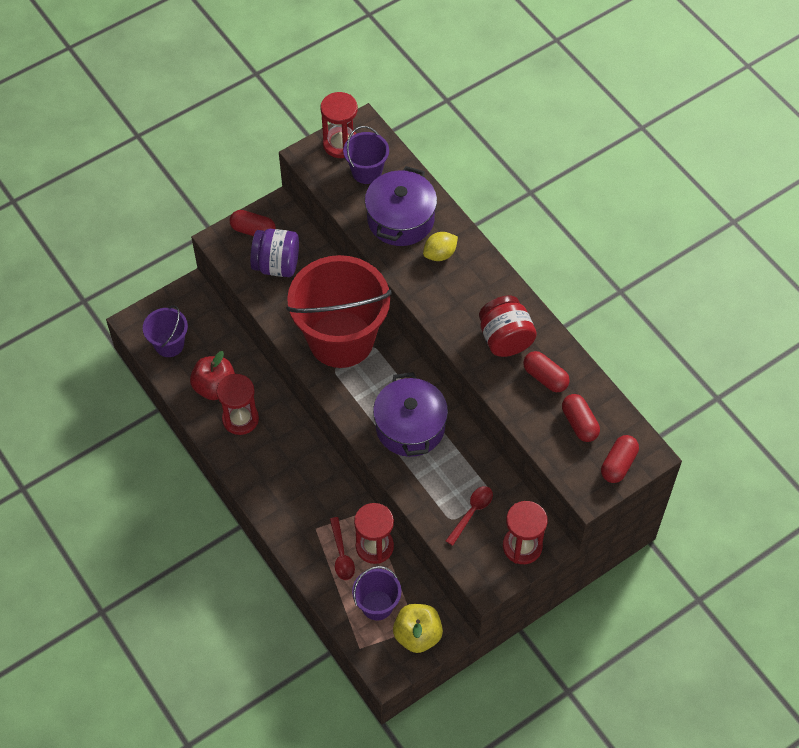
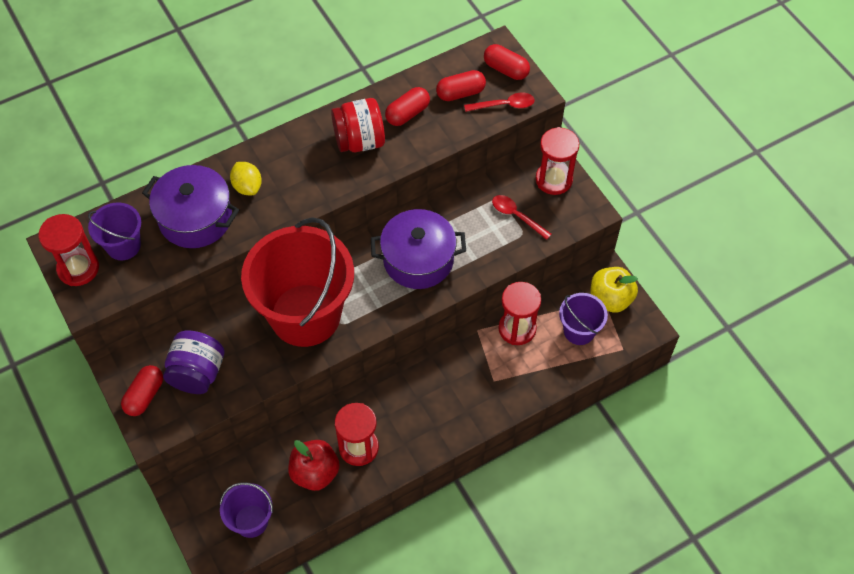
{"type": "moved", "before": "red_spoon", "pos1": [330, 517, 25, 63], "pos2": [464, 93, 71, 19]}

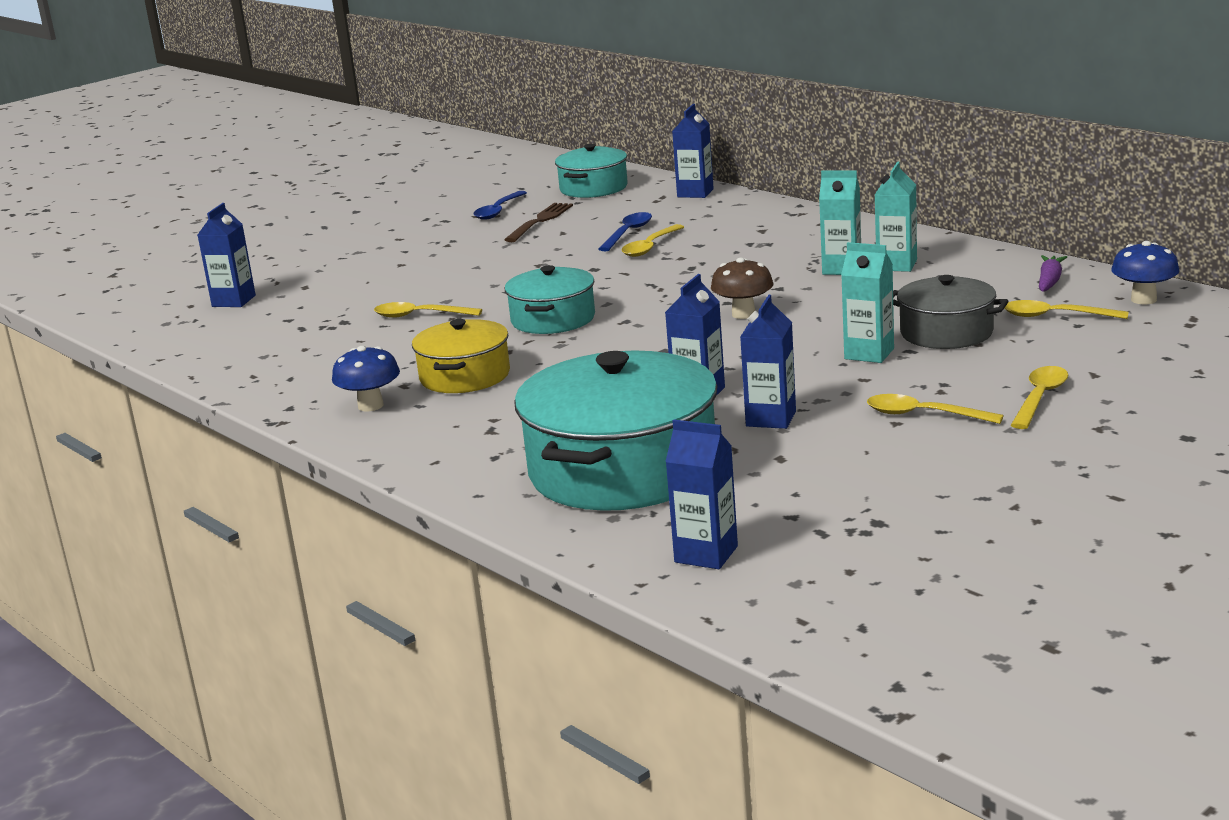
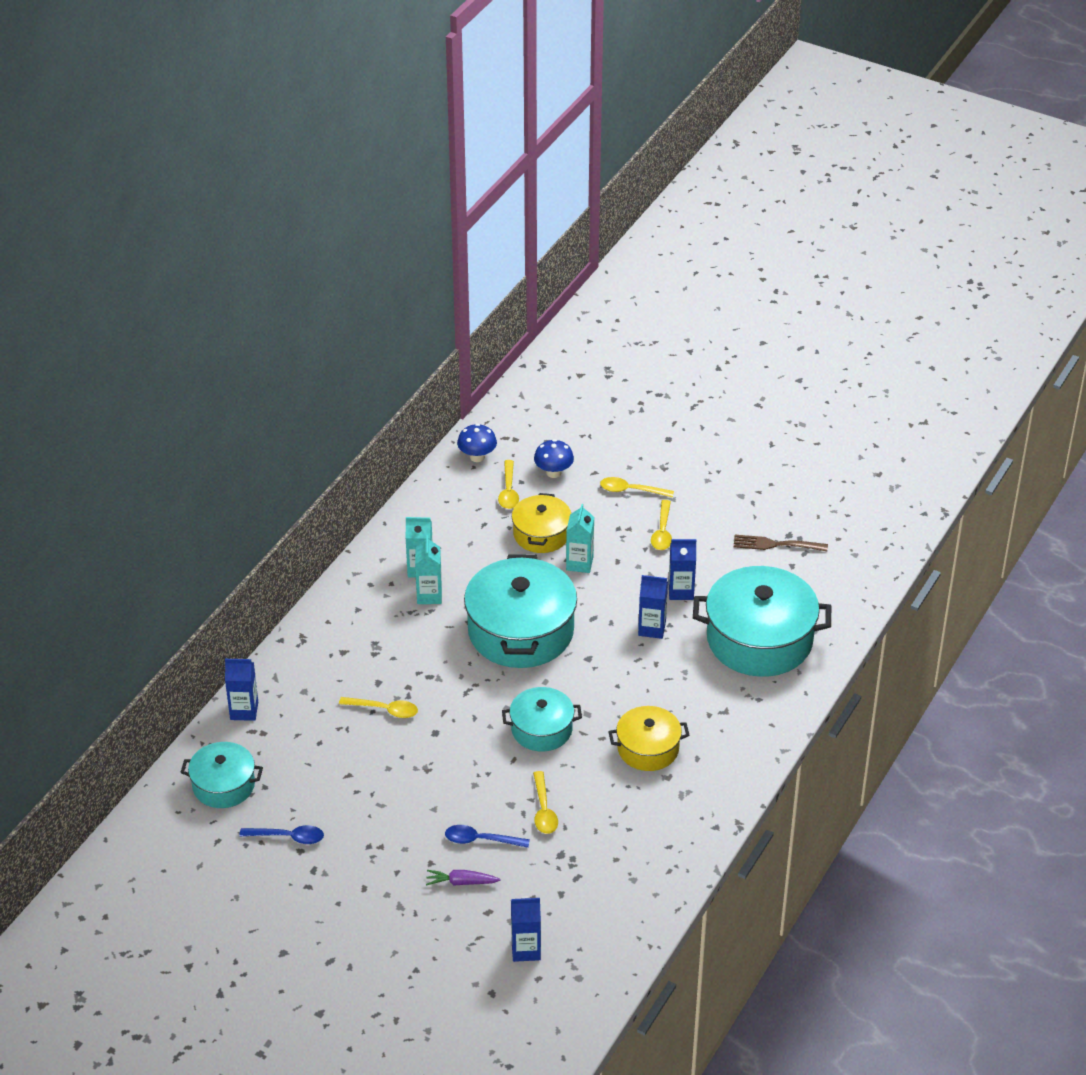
{"type": "removed", "before": "royal_blue_juice_carton", "pos1": [665, 420, 73, 149]}
{"type": "moved", "before": "royal_blue_fungus", "pos1": [332, 346, 68, 65], "pos2": [534, 439, 40, 39]}
{"type": "moved", "before": "russet_fork", "pos1": [504, 203, 69, 39], "pos2": [734, 535, 94, 16]}
{"type": "moved", "before": "royal_blue_spoon", "pos1": [599, 212, 53, 39], "pos2": [445, 825, 85, 23]}
{"type": "moved", "before": "royal_purple_carrot", "pos1": [1039, 255, 28, 36], "pos2": [426, 870, 74, 16]}
{"type": "replaced", "before": "russet_fungus", "after": "turquoise_stockpot", "pos1": [711, 258, 62, 61], "pos2": [464, 554, 113, 114]}
{"type": "recoloured", "before": "ash-grey_stockpot", "after": "bright_yellow_stockpot", "pos1": [893, 275, 115, 74], "pos2": [512, 493, 59, 60]}

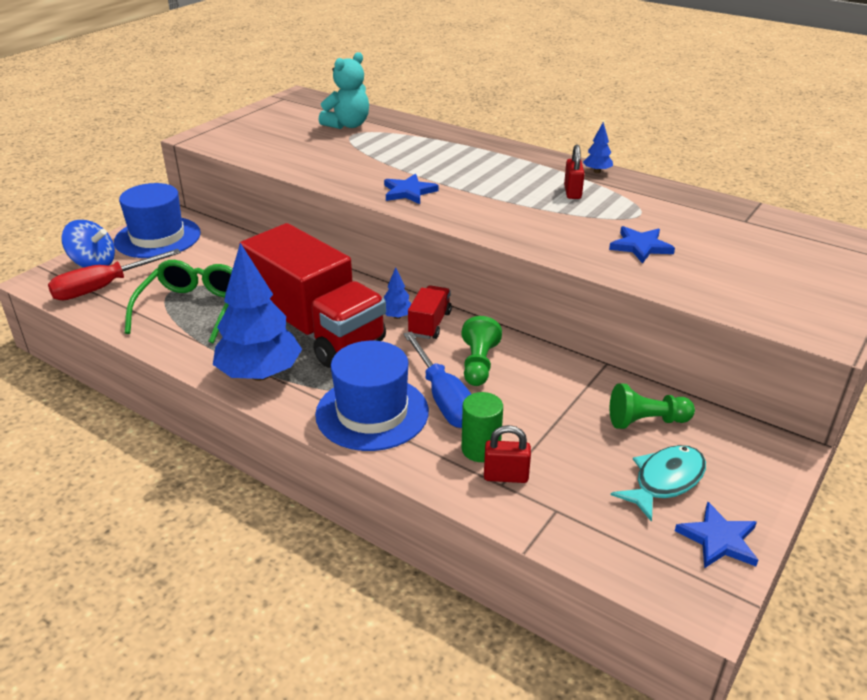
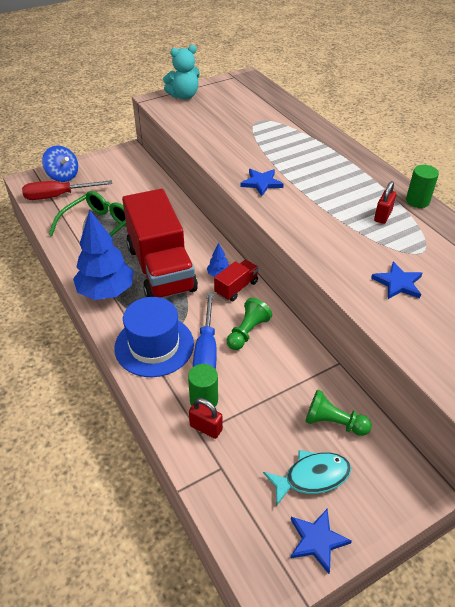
{"type": "removed", "before": "royal_blue_tall_hat", "pos1": [114, 183, 87, 75]}
{"type": "moved", "before": "turquoise_teddy_bear", "pos1": [318, 52, 51, 77], "pos2": [163, 45, 37, 54]}
{"type": "replaced", "before": "royal_blue_tree", "after": "emerald_solid_cylinder", "pos1": [583, 122, 30, 51], "pos2": [406, 165, 33, 43]}

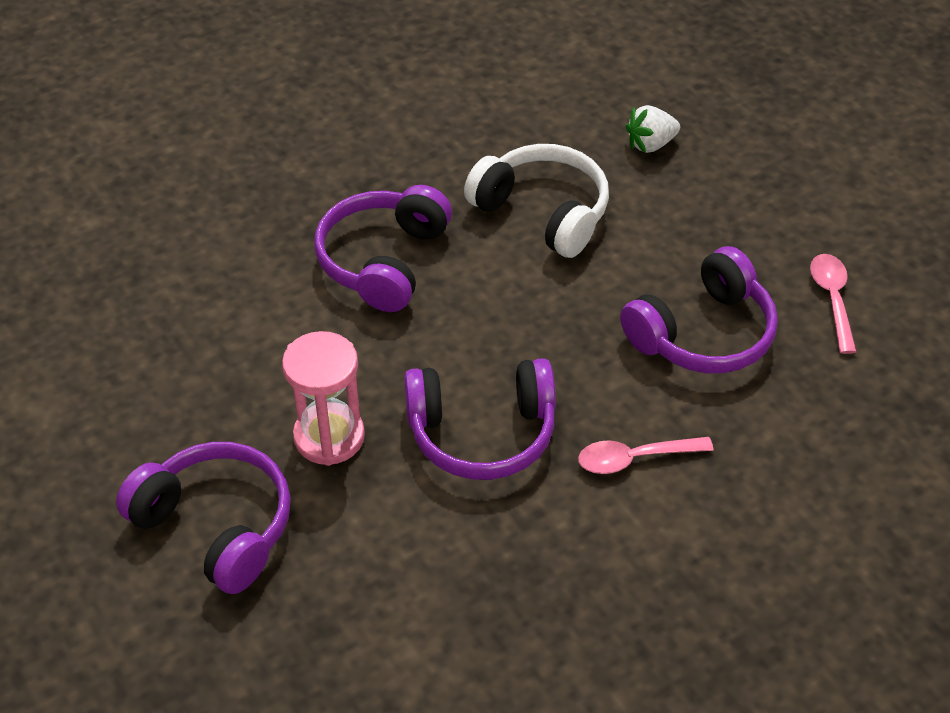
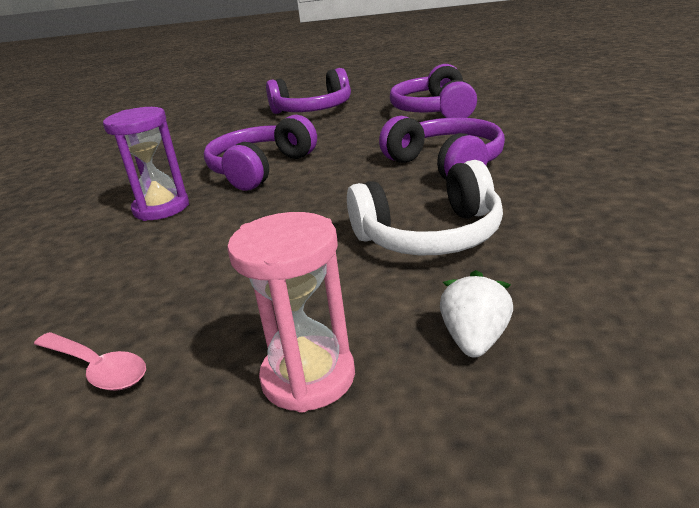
{"type": "moved", "before": "rose-pink_sand_timer", "pos1": [282, 331, 83, 135], "pos2": [227, 212, 128, 201]}
{"type": "moved", "before": "royal_purple_headphones", "pos1": [620, 246, 158, 127], "pos2": [390, 64, 87, 54]}
{"type": "replaced", "before": "rose-pink_spoon", "after": "royal_purple_sand_timer", "pos1": [578, 437, 136, 37], "pos2": [103, 107, 86, 114]}

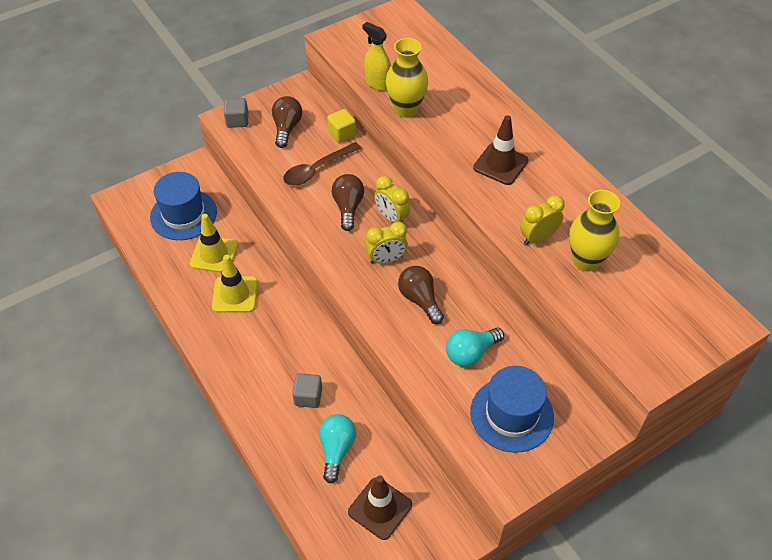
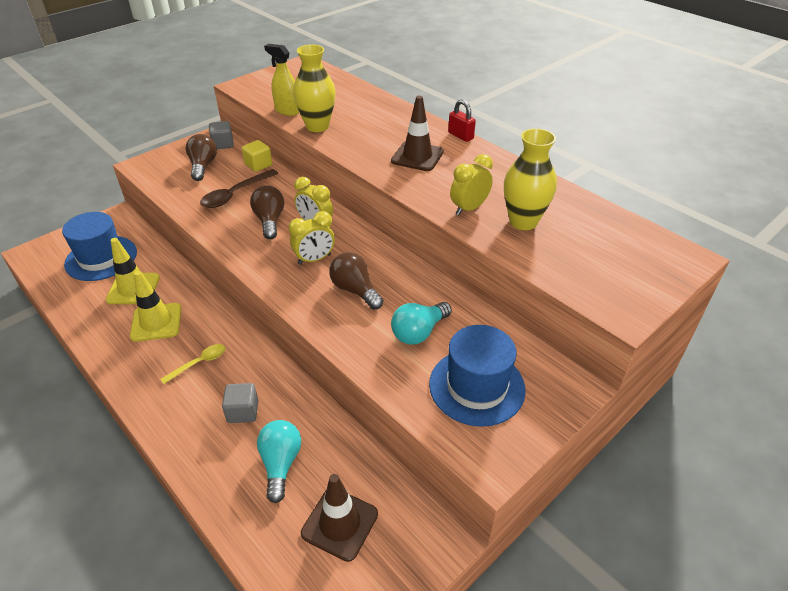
{"type": "added", "after": "bright_yellow_spoon", "pos2": [160, 344, 65, 40]}
{"type": "added", "after": "red_padlock", "pos2": [448, 99, 28, 43]}
{"type": "moved", "before": "ash-grey_cube", "pos1": [224, 98, 24, 30], "pos2": [209, 121, 25, 28]}

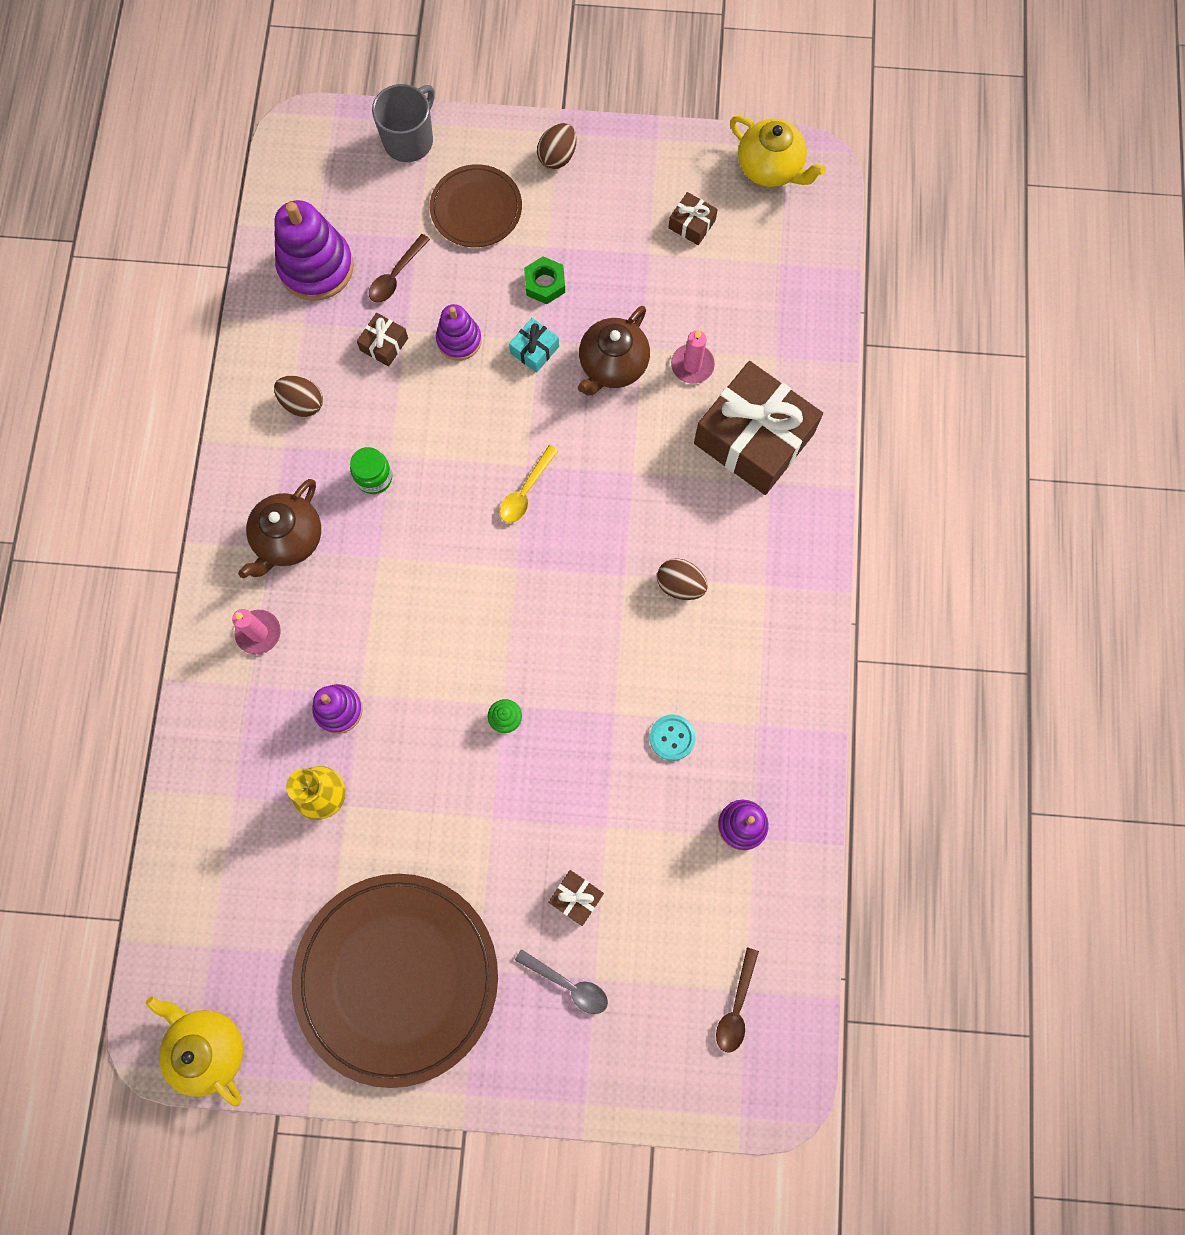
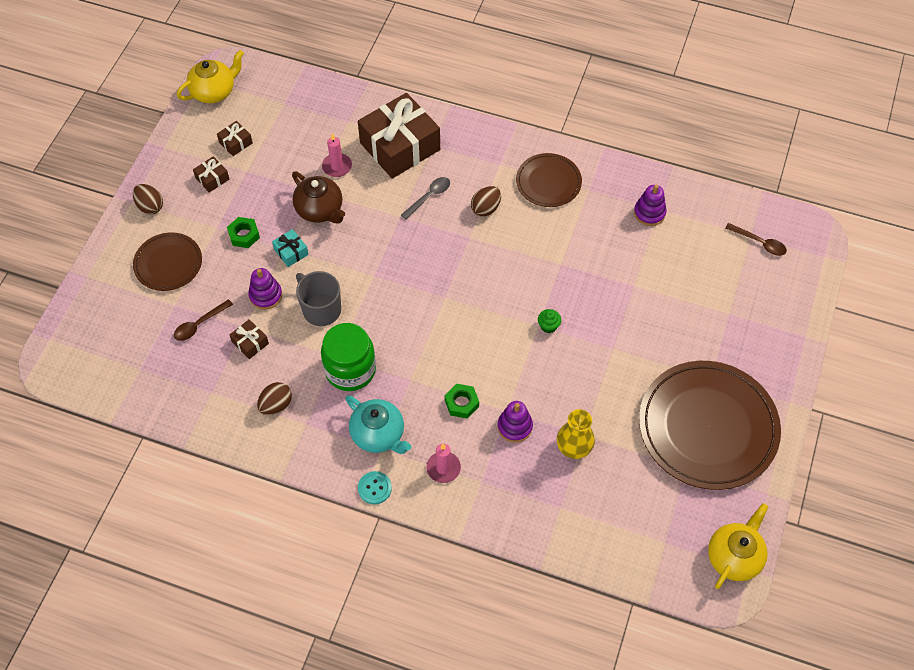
{"type": "removed", "before": "royal_purple_ring_stacker", "pos1": [274, 200, 80, 101]}
{"type": "removed", "before": "bright_yellow_spoon", "pos1": [500, 445, 59, 78]}
{"type": "added", "after": "emerald_nut", "pos2": [445, 384, 34, 35]}
{"type": "added", "after": "russet_dinner_plate", "pos2": [516, 153, 66, 54]}
{"type": "moved", "before": "ash-grey_tea_mug", "pos1": [372, 84, 63, 78], "pos2": [296, 271, 45, 55]}
{"type": "moved", "before": "ash-grey_spoon", "pos1": [515, 949, 93, 65], "pos2": [401, 177, 49, 42]}
{"type": "moved", "before": "russet_gift", "pos1": [548, 870, 56, 56], "pos2": [193, 156, 36, 37]}
{"type": "moved", "before": "turquoise_sewing_button", "pos1": [650, 715, 46, 46], "pos2": [358, 471, 34, 33]}
{"type": "recoloured", "before": "russet_china_teapot", "after": "turquoise_china_teapot", "pos1": [238, 479, 83, 99], "pos2": [346, 395, 65, 59]}
{"type": "turned", "before": "bright_yellow_china_teapot", "pos1": [146, 996, 97, 110], "pos2": [708, 503, 60, 86], "turn": 150}
{"type": "turned", "before": "russet_spoon", "pos1": [369, 234, 61, 68], "pos2": [174, 299, 59, 42], "turn": 90}
{"type": "resized", "before": "emerald_jar", "pos1": [350, 447, 43, 47], "pos2": [321, 323, 55, 68], "scale": 1.86}

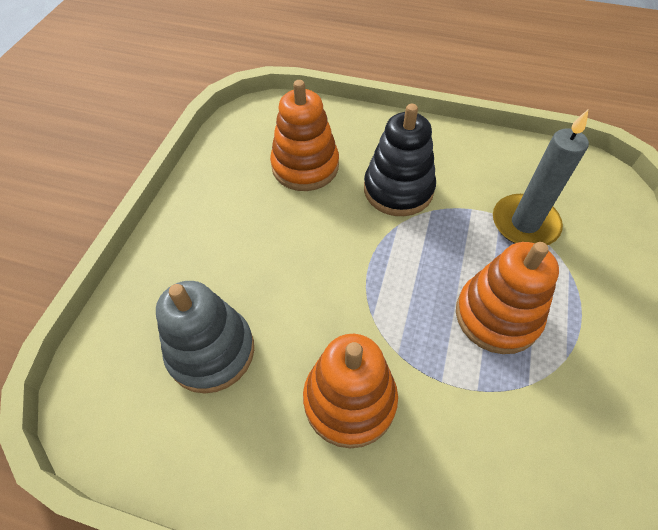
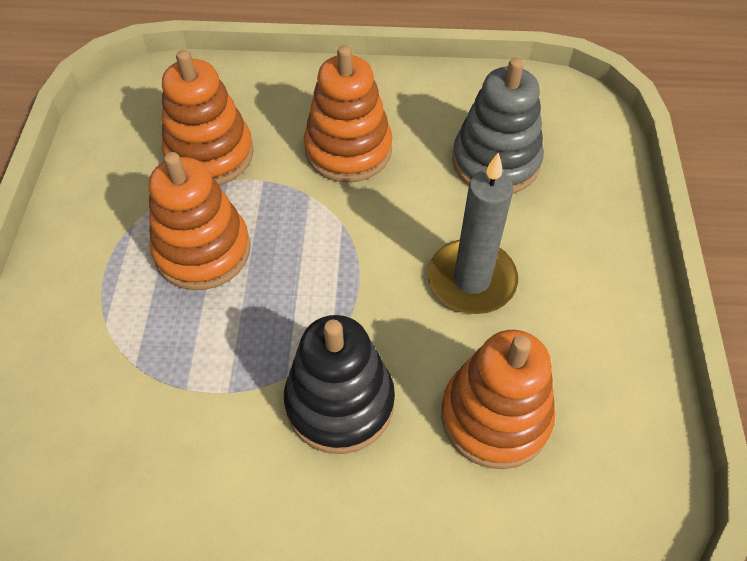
{"type": "added", "after": "orange_ring_stacker", "pos2": [162, 50, 92, 135]}
{"type": "moved", "before": "ash-grey_candle", "pos1": [493, 110, 96, 135], "pos2": [428, 153, 90, 161]}

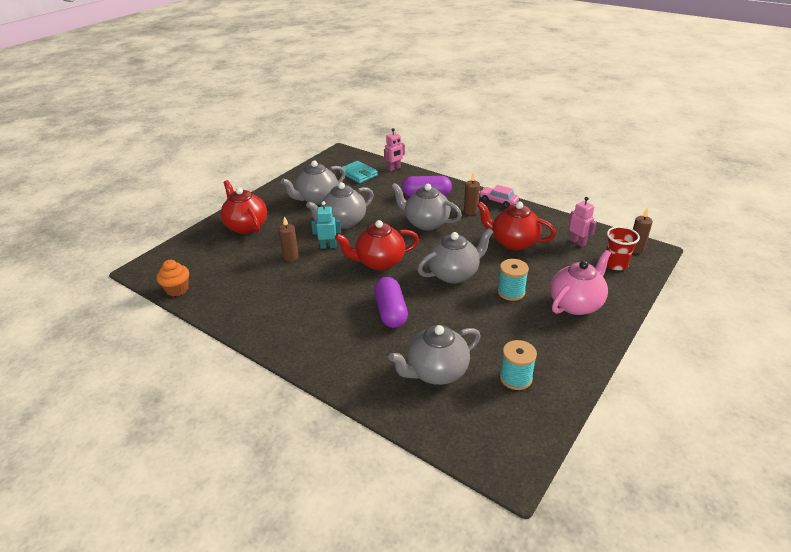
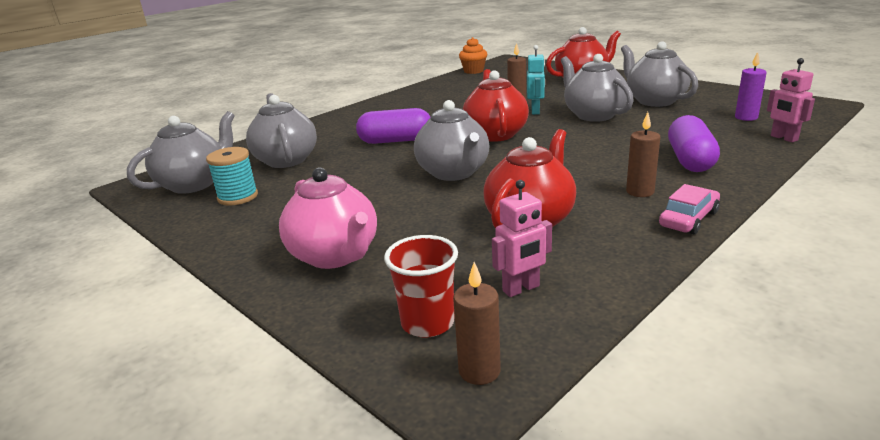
{"type": "removed", "before": "turquoise_spool", "pos1": [498, 259, 31, 42]}
{"type": "moved", "before": "ash-grey_china_teapot", "pos1": [391, 183, 71, 48], "pos2": [127, 111, 108, 83]}
{"type": "replaced", "before": "turquoise_card_wallet", "after": "royal_purple_candle", "pos1": [340, 161, 38, 22], "pos2": [735, 52, 32, 69]}

